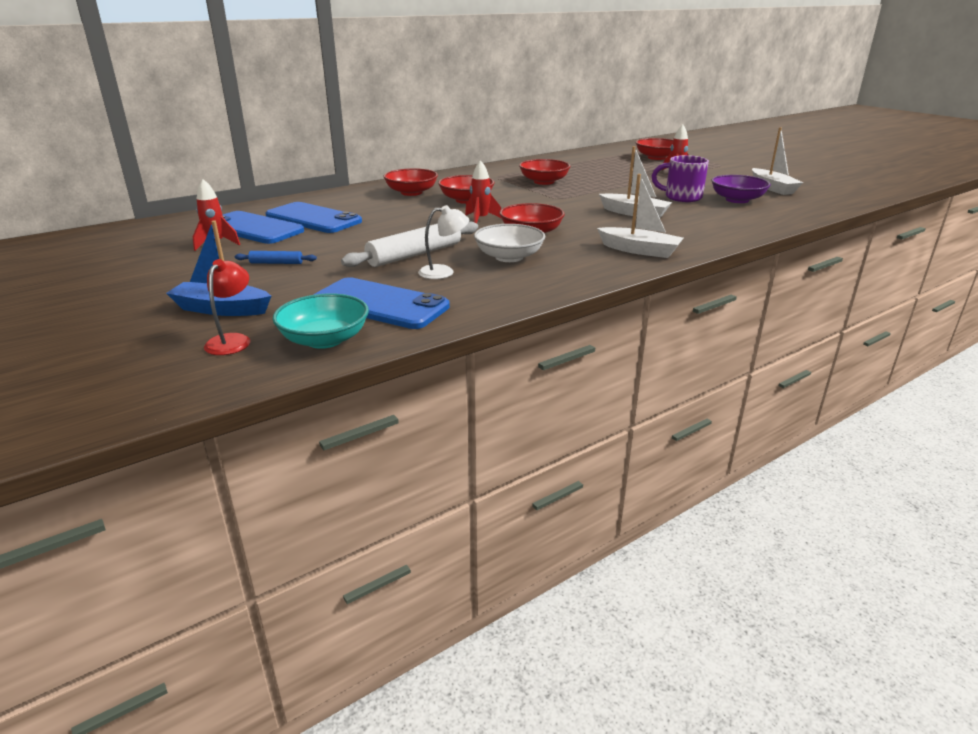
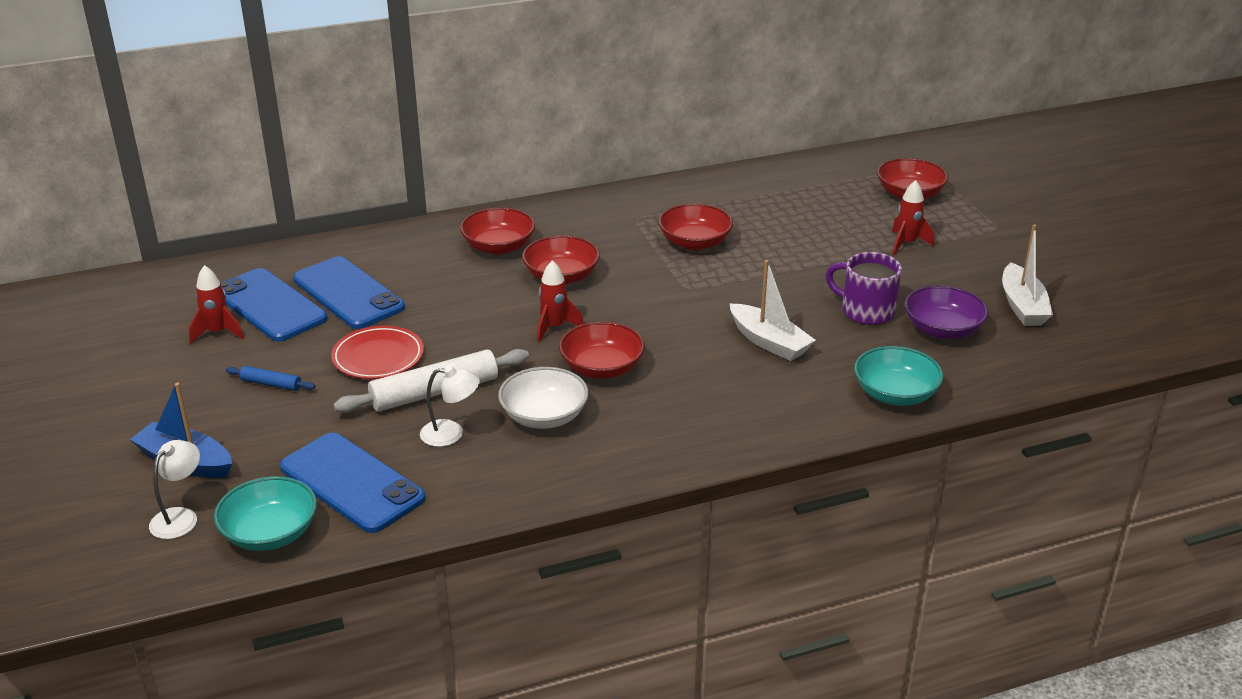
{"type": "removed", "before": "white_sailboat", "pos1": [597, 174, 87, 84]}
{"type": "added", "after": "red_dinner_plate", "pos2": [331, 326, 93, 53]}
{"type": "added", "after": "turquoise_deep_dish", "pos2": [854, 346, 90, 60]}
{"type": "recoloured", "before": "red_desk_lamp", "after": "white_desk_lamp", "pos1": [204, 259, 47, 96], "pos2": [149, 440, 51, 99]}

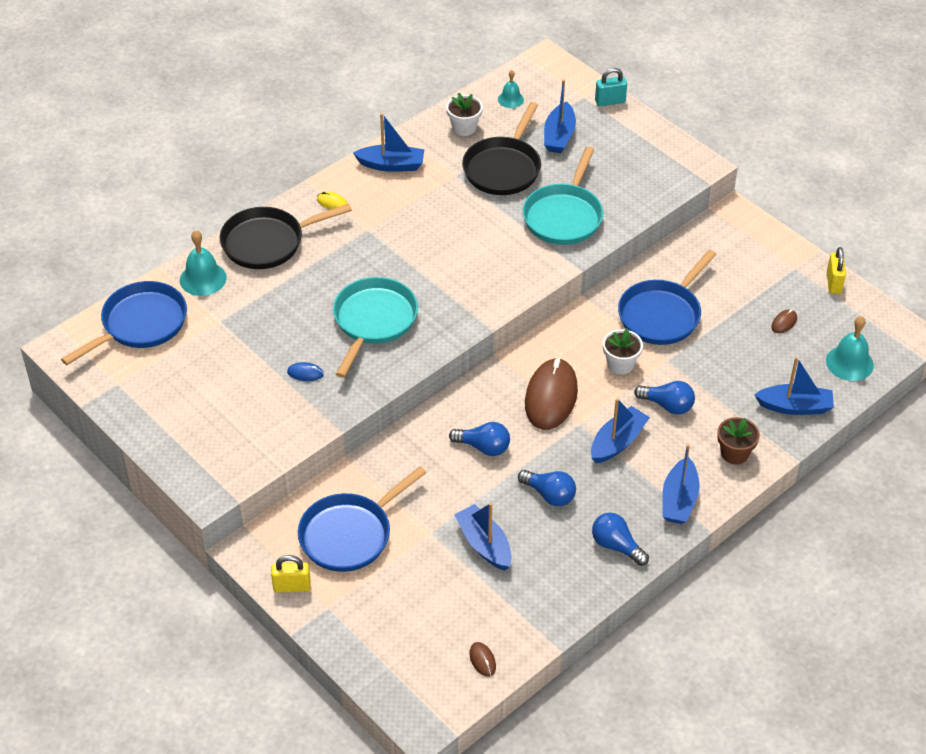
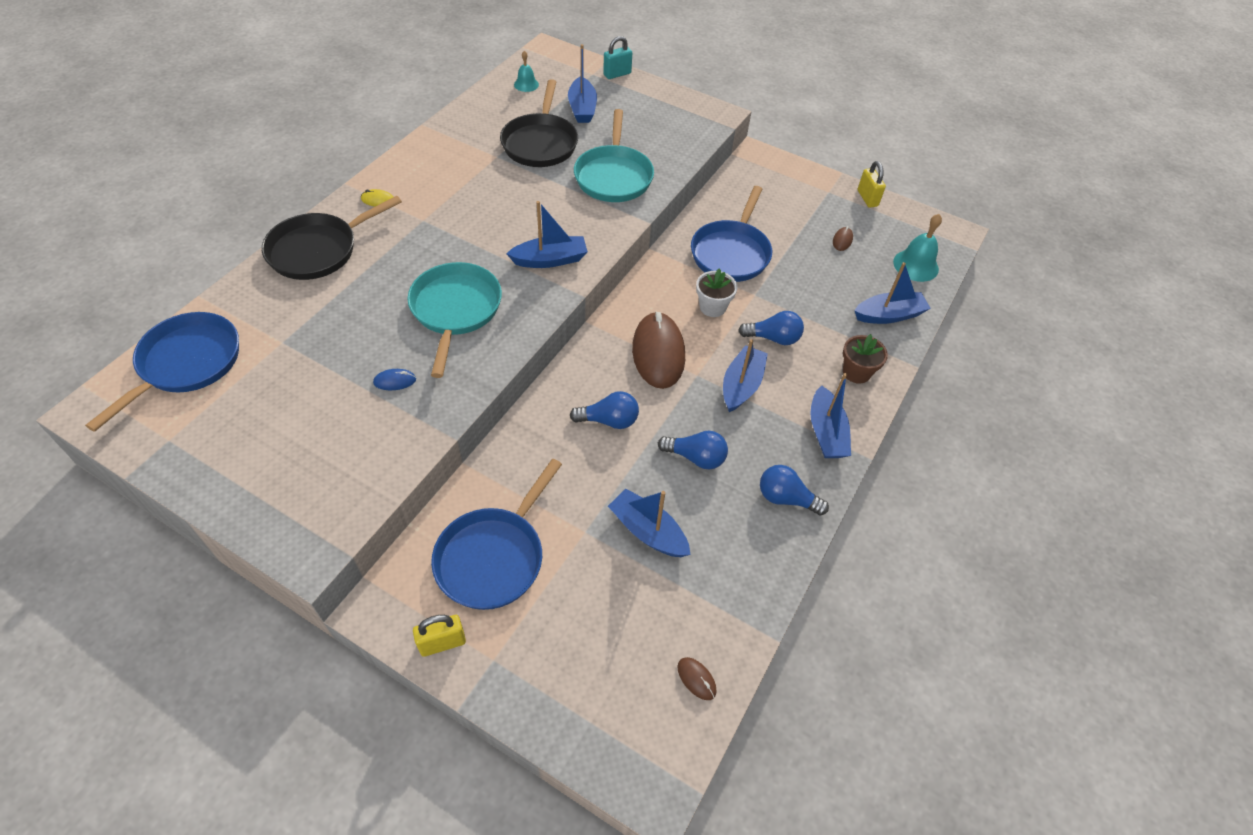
{"type": "removed", "before": "turquoise_bell", "pos1": [180, 230, 47, 66]}
{"type": "removed", "before": "white_potted_plant", "pos1": [446, 93, 37, 43]}
{"type": "moved", "before": "royal_blue_sailboat", "pos1": [353, 113, 71, 59], "pos2": [506, 201, 82, 67]}

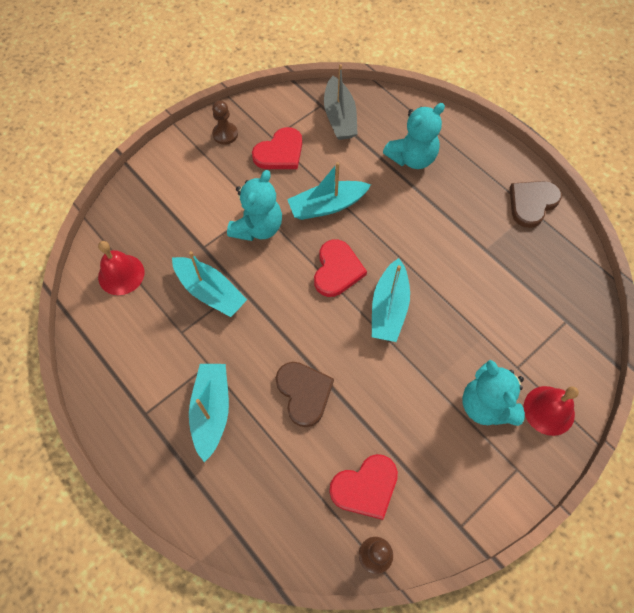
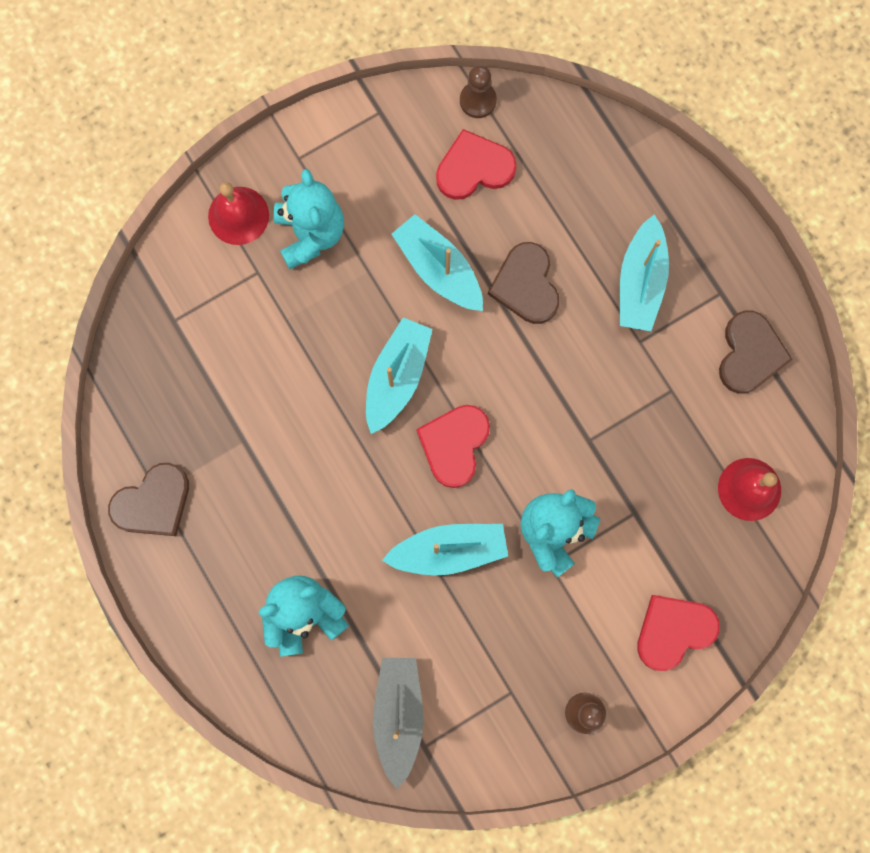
{"type": "added", "after": "russet_heart_shape", "pos2": [719, 311, 74, 83]}
{"type": "moved", "before": "turquoise_sailboat", "pos1": [172, 251, 75, 66], "pos2": [392, 214, 91, 97]}
{"type": "moved", "before": "red_heart_shape", "pos1": [252, 127, 50, 42], "pos2": [637, 595, 83, 76]}

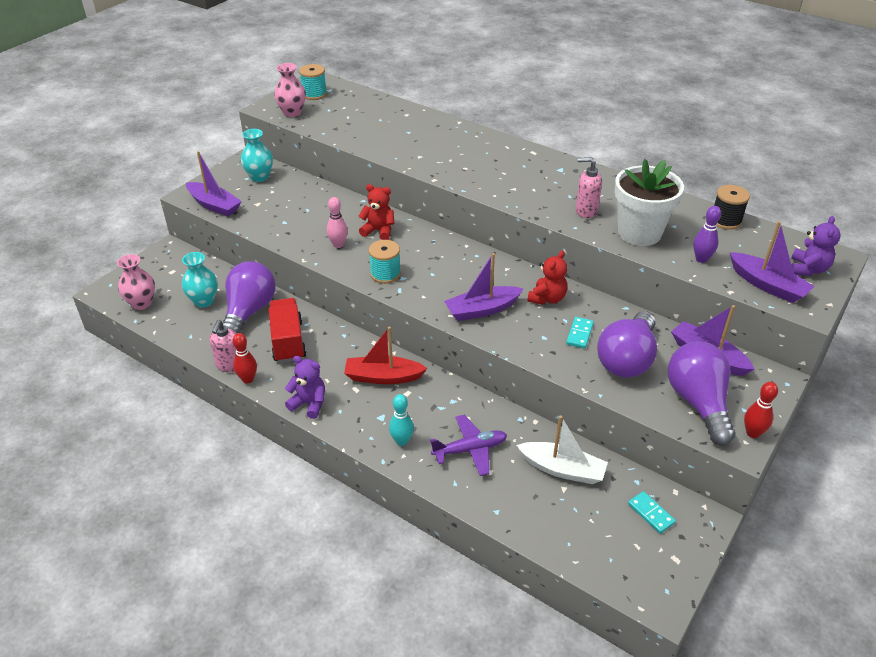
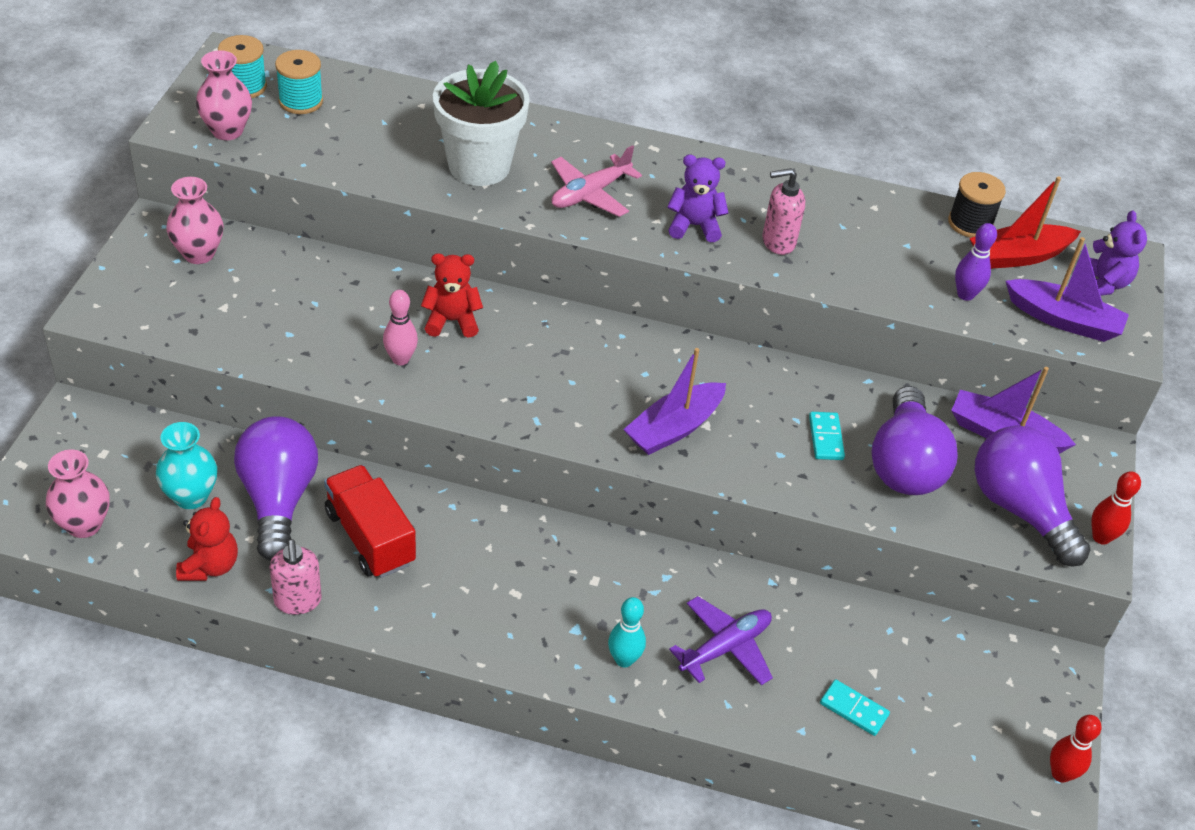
{"type": "removed", "before": "royal_purple_sailboat", "pos1": [186, 151, 56, 65]}
{"type": "removed", "before": "white_sailboat", "pos1": [517, 415, 91, 69]}
{"type": "added", "after": "rose-pink_aeroplane", "pos2": [551, 145, 91, 72]}
{"type": "moved", "before": "red_bowling_pin", "pos1": [233, 333, 24, 50], "pos2": [1050, 715, 51, 68]}
{"type": "moved", "before": "royal_purple_teddy_bear", "pos1": [285, 356, 40, 63], "pos2": [667, 155, 61, 87]}
{"type": "moved", "before": "red_sailboat", "pos1": [344, 327, 83, 57], "pos2": [970, 176, 111, 93]}
{"type": "moved", "before": "turquoise_spool", "pos1": [369, 240, 32, 44], "pos2": [275, 50, 48, 64]}
{"type": "moved", "before": "red_teddy_bear", "pos1": [527, 251, 40, 54], "pos2": [176, 497, 62, 84]}
{"type": "moved", "before": "white_potted_plant", "pos1": [614, 159, 70, 87], "pos2": [433, 61, 96, 125]}
{"type": "moved", "before": "turquoise_domino_piece", "pos1": [628, 491, 48, 43], "pos2": [820, 679, 70, 57]}
{"type": "recoloured", "before": "turquoise_vase", "after": "rose-pink_vase", "pos1": [241, 129, 32, 53], "pos2": [166, 177, 57, 87]}

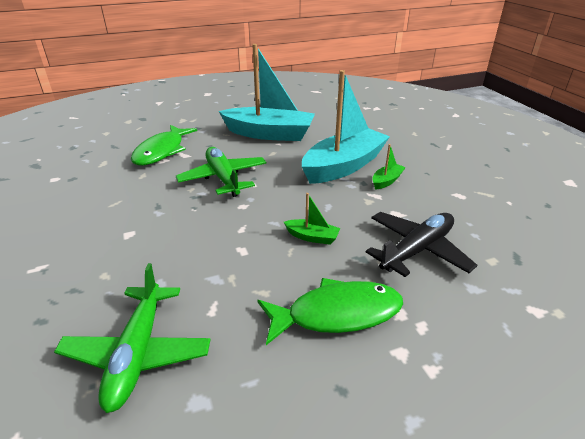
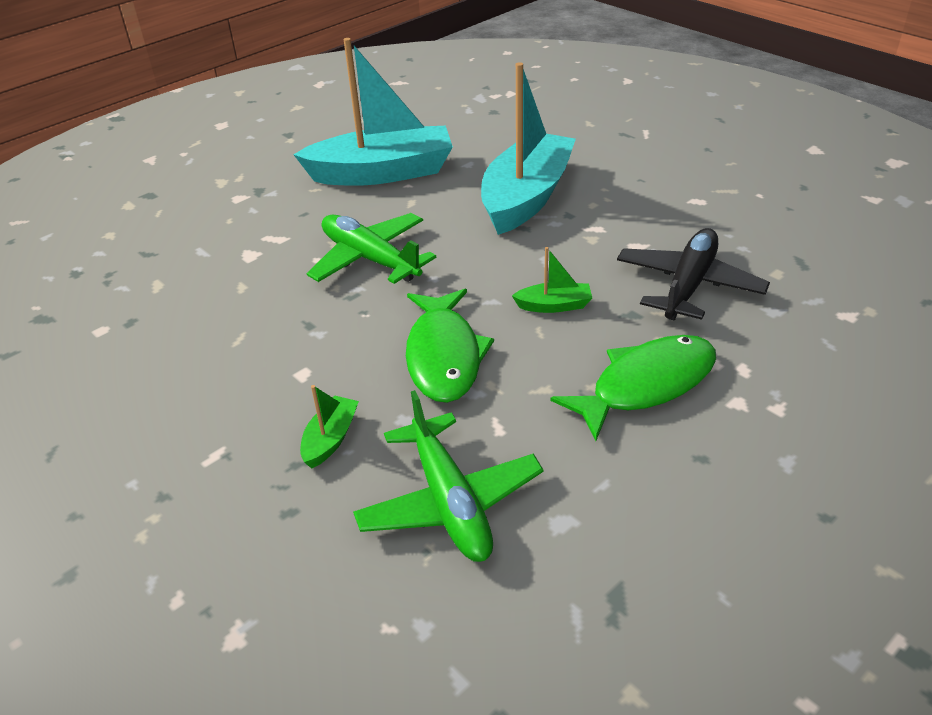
{"type": "moved", "before": "emerald_fish", "pos1": [131, 125, 66, 40], "pos2": [406, 289, 88, 114]}
{"type": "moved", "before": "emerald_sailboat", "pos1": [372, 144, 34, 46], "pos2": [300, 385, 59, 84]}

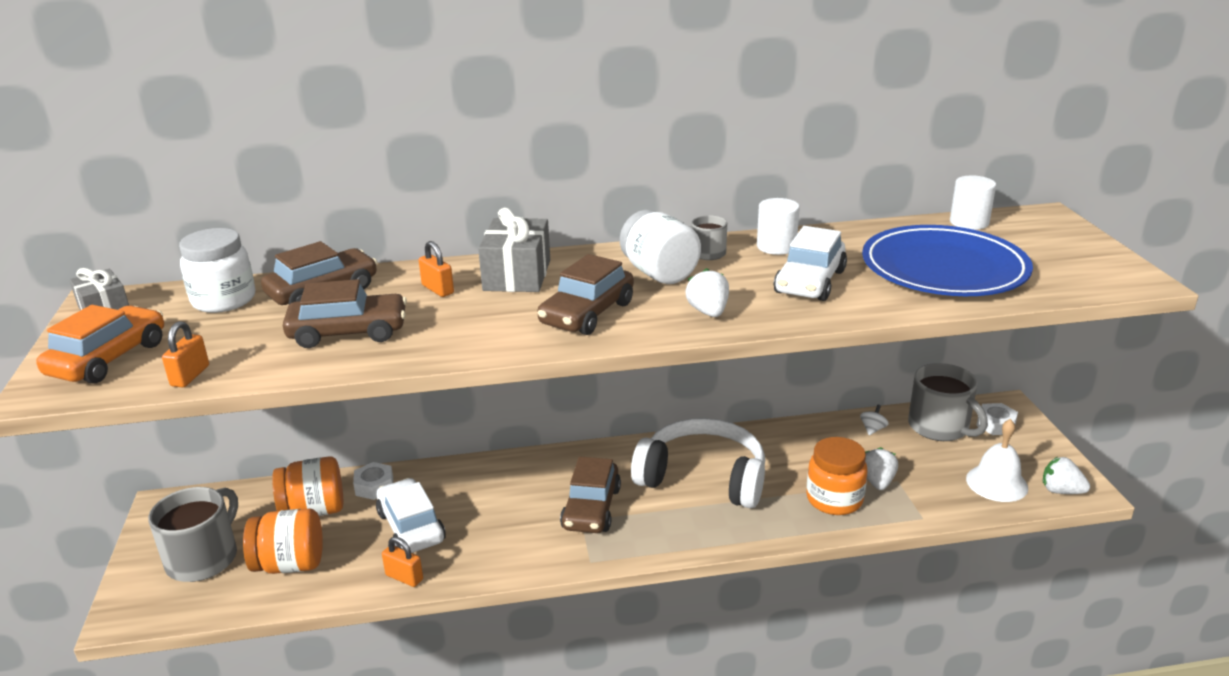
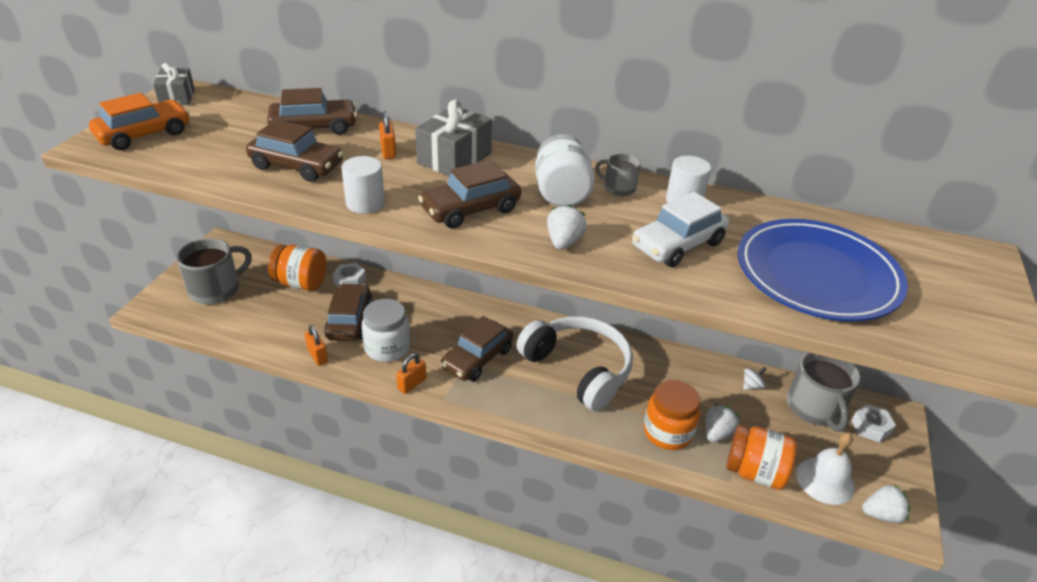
{"type": "moved", "before": "orange_padlock", "pos1": [162, 321, 47, 67], "pos2": [396, 353, 30, 41]}
{"type": "moved", "before": "white_jar", "pos1": [179, 228, 76, 85], "pos2": [362, 299, 48, 63]}
{"type": "moved", "before": "orange_jar", "pos1": [243, 508, 80, 66], "pos2": [726, 425, 71, 65]}
{"type": "moved", "before": "white_solid_cylinder", "pos1": [950, 175, 46, 55], "pos2": [341, 156, 44, 58]}
{"type": "recoloured", "before": "white_automobile", "after": "russet_automobile", "pos1": [376, 478, 70, 75], "pos2": [324, 283, 48, 58]}
{"type": "turned", "before": "white_strawberry", "pos1": [1043, 457, 47, 37], "pos2": [862, 485, 48, 38], "turn": 120}

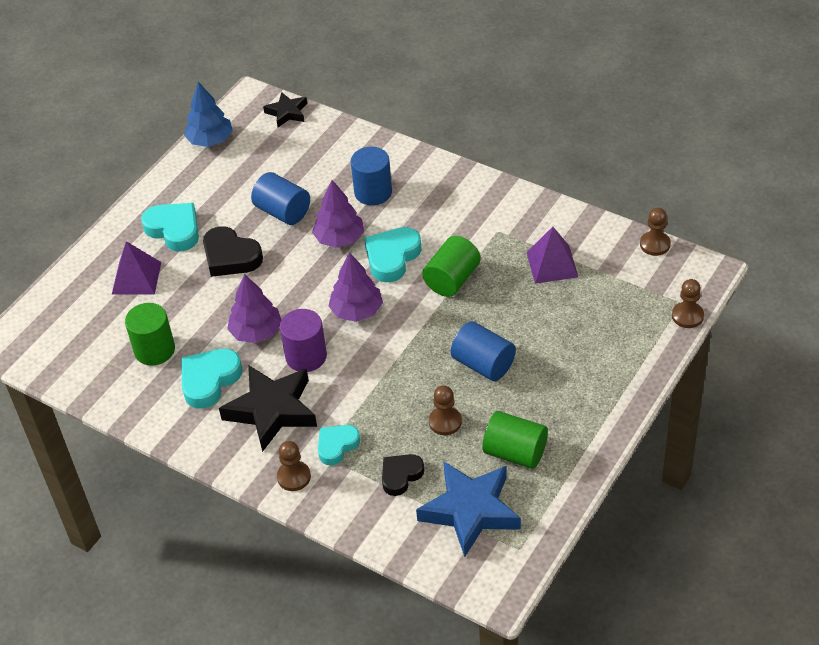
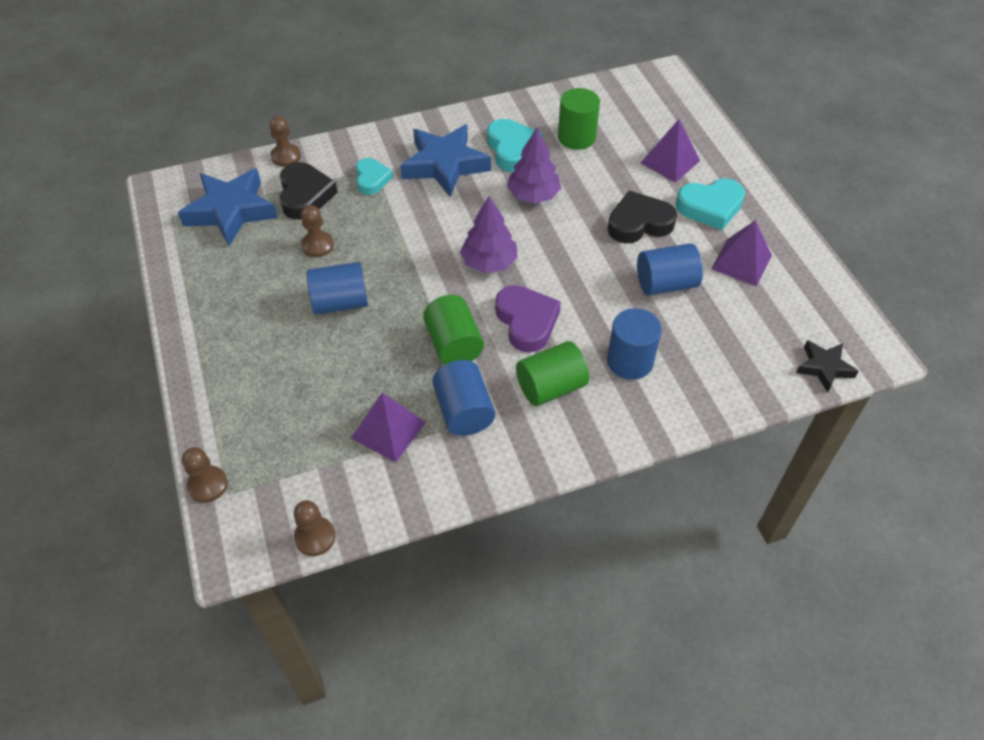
{"type": "removed", "before": "royal_blue_tree", "pos1": [184, 82, 49, 65]}
{"type": "removed", "before": "royal_purple_solid_cylinder", "pos1": [280, 309, 47, 63]}
{"type": "removed", "before": "royal_purple_tree", "pos1": [312, 180, 52, 68]}
{"type": "added", "after": "royal_blue_solid_cylinder", "pos2": [432, 360, 63, 76]}
{"type": "added", "after": "royal_purple_pyramid_shape", "pos2": [711, 220, 61, 66]}
{"type": "moved", "before": "russet_chess_pawn", "pos1": [277, 441, 34, 50], "pos2": [270, 116, 31, 51]}
{"type": "moved", "before": "emerald_solid_cylinder", "pos1": [482, 411, 66, 58], "pos2": [516, 341, 73, 65]}
{"type": "recoloured", "before": "jet-black_star", "after": "royal_blue_star", "pos1": [219, 365, 98, 87], "pos2": [400, 124, 91, 73]}
{"type": "recoloured", "before": "turquoise_heart_shape", "after": "royal_purple_heart_shape", "pos1": [364, 227, 58, 55], "pos2": [495, 285, 66, 68]}
{"type": "resized", "before": "jet-black_heart_shape", "pos1": [382, 454, 42, 42], "pos2": [280, 162, 58, 58], "scale": 1.52}

